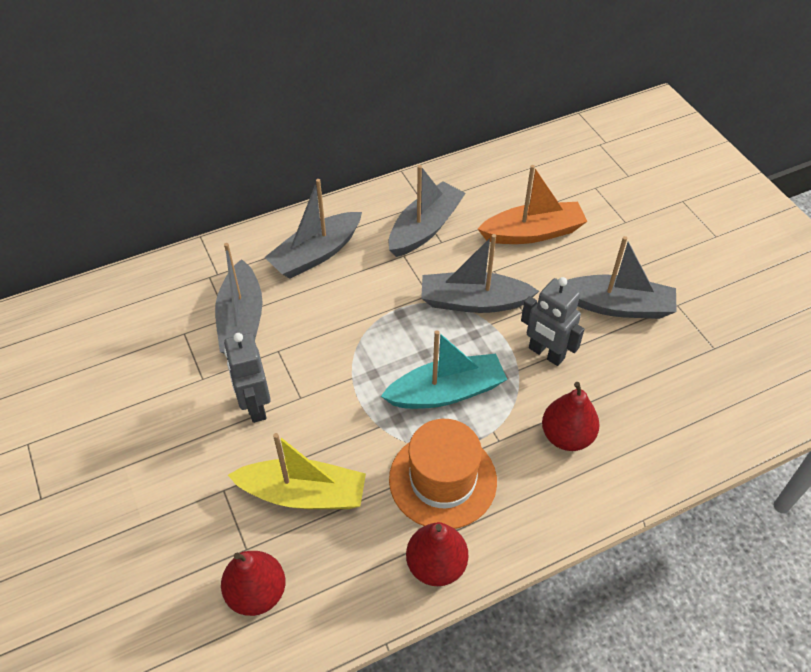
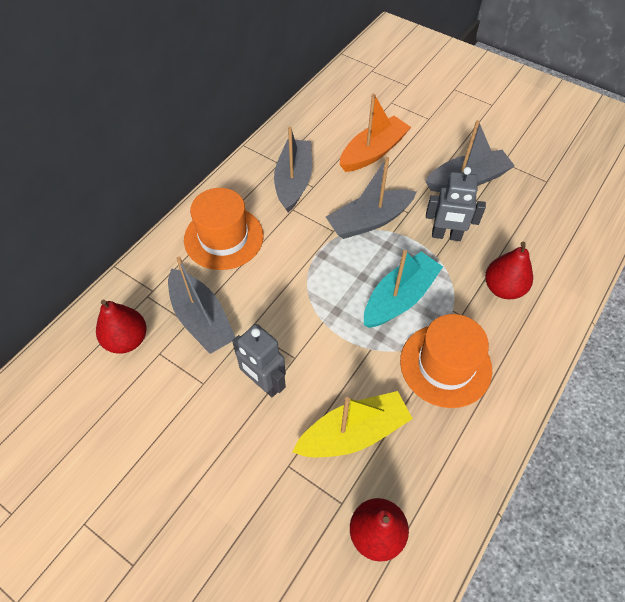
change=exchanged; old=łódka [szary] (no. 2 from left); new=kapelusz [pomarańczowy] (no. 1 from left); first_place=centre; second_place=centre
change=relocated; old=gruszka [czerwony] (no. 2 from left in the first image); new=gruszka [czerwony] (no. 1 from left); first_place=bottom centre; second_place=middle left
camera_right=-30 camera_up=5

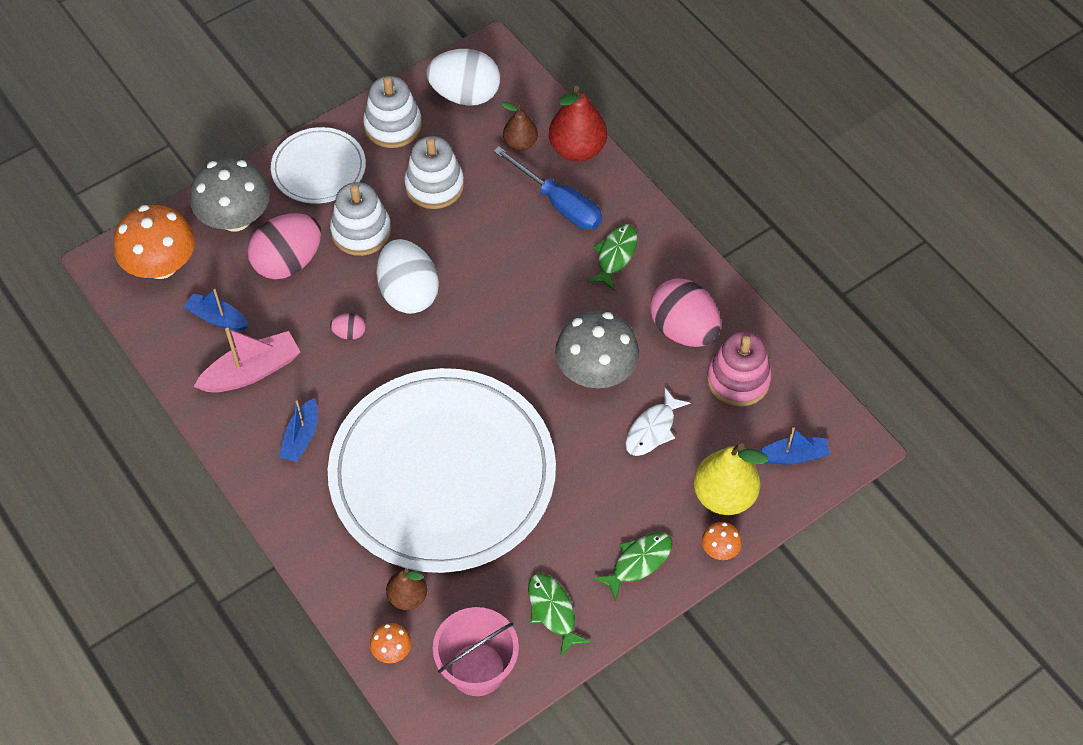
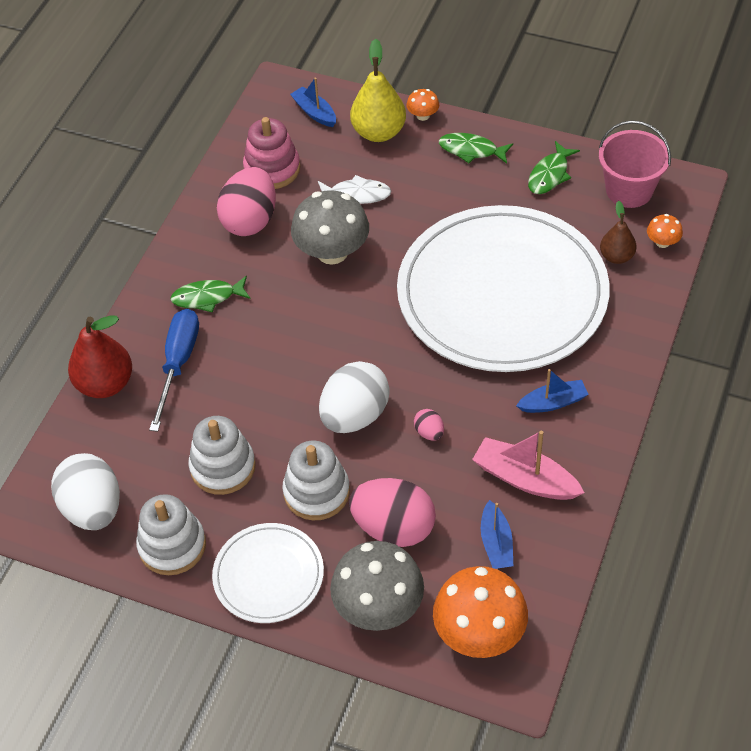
change=missing; old=gruszka [brązowy] (no. 2 from left); first_place=top centre
camera_right=-120 camera_up=-5

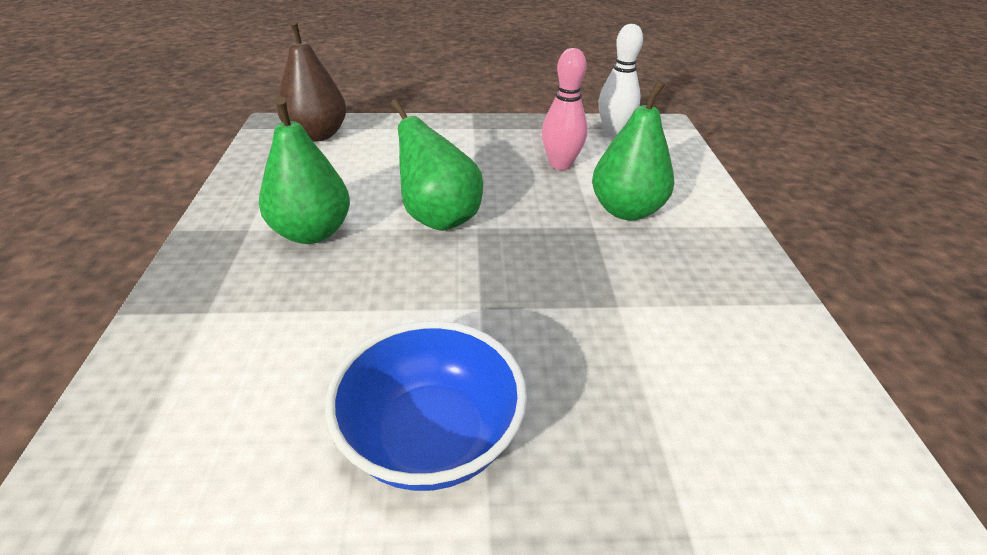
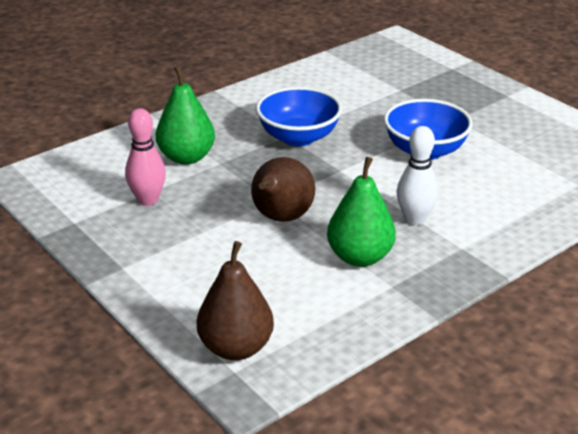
change=relocated; old=kręgiel [biały]; first_place=top centre; second_place=middle right
change=colour; old=gruszka [zielony] (no. 2 from left); new=gruszka [brązowy] (no. 2 from left); first_place=top centre; second_place=centre
change=appeared; new=miska [niebieski] (no. 1 from left); second_place=top centre
camera_right=-125 camera_up=-5

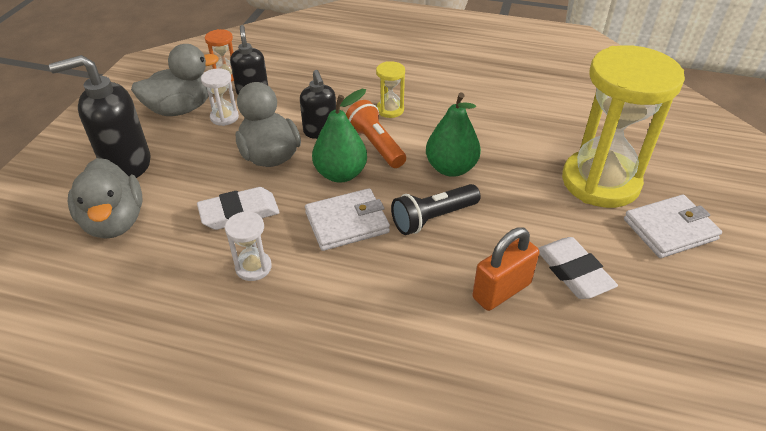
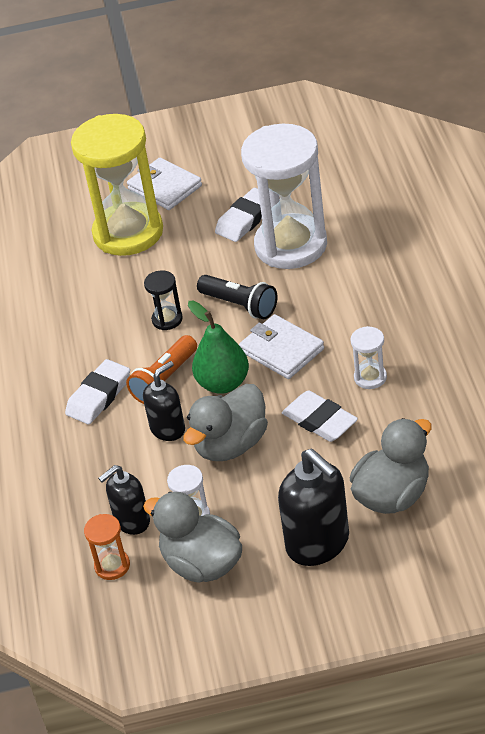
change=exchanged; old=klepsydra [żółty] (no. 1 from left); new=gumka do mazania [biały] (no. 1 from left); first_place=top centre; second_place=middle left
change=exchanged; old=gruszka [zielony] (no. 2 from left); new=klepsydra [czarny]; first_place=top centre; second_place=centre
change=exchanged; old=kłódka [pomarańczowy]; new=klepsydra [biały] (no. 2 from left); first_place=centre; second_place=top centre
camera_right=-110 camera_up=0

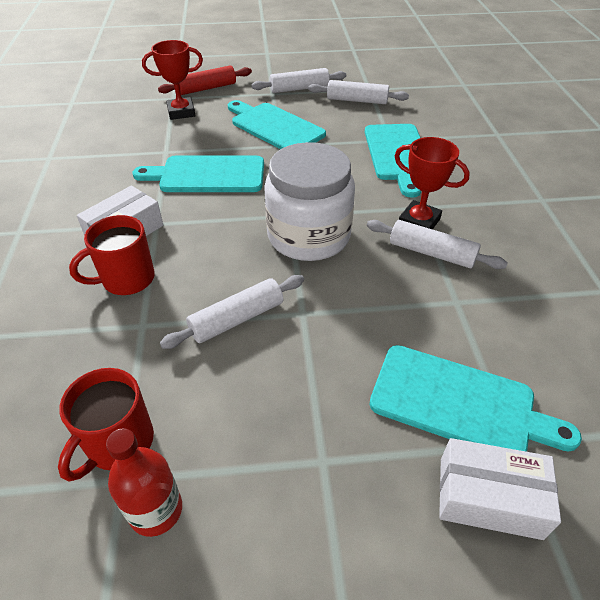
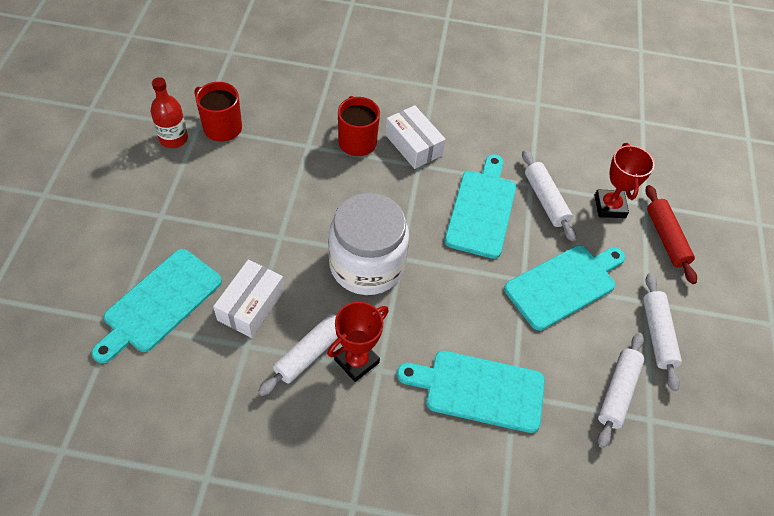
change=relocated; old=wałek do ciasta [biały] (no. 1 from left in the first image); new=wałek do ciasta [biały] (no. 2 from left); first_place=centre; second_place=middle right
change=relocated; old=pudełko [biały] (no. 2 from left in the first image); new=pudełko [biały] (no. 1 from left); first_place=bottom right; second_place=middle left
camera_right=100 camera_up=10

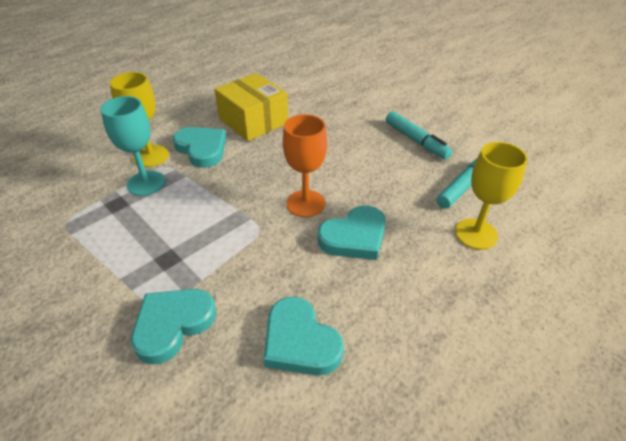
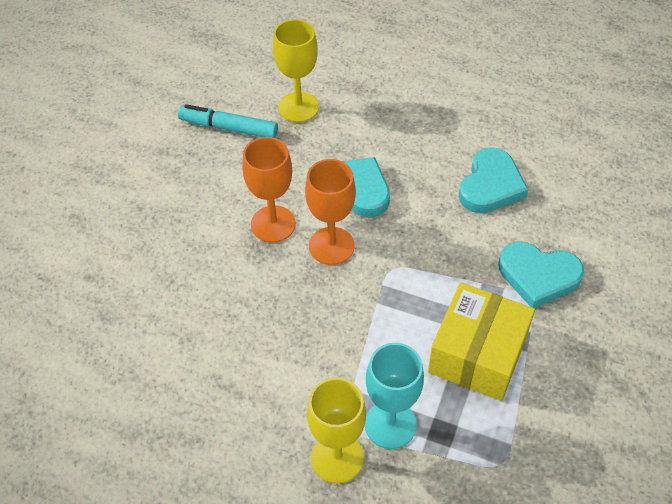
change=relocated; old=pudełko [żółty]; first_place=top centre; second_place=bottom right
change=missing; old=flamaster [turkusowy] (no. 1 from left); first_place=top right
change=missing; old=serce [turkusowy] (no. 2 from left); first_place=middle left
change=appeared; new=kielich [pomarańczowy] (no. 1 from left); second_place=centre
camera_right=-115 camera_up=10

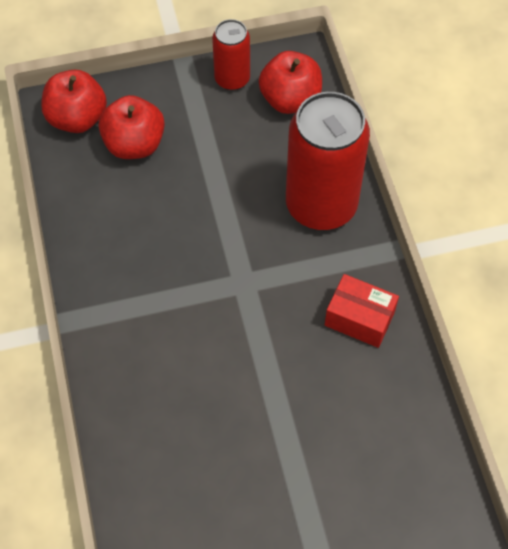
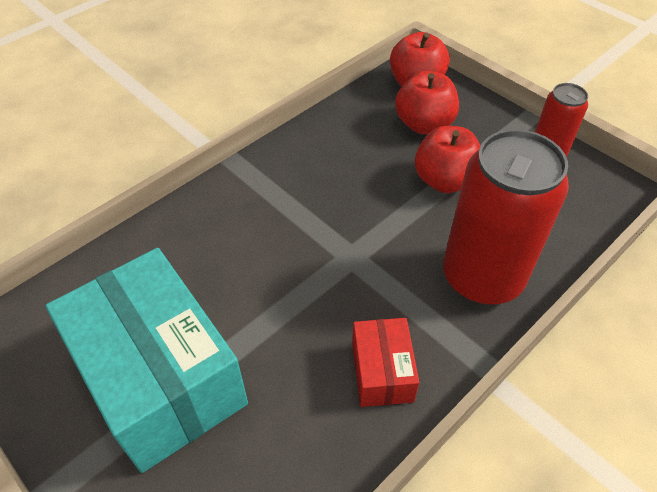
change=relocated; old=jabłko [czerwony] (no. 3 from left); first_place=top centre; second_place=top right
change=appeared; new=pudełko [turkusowy]; second_place=bottom left
camera_right=60 camera_up=-10

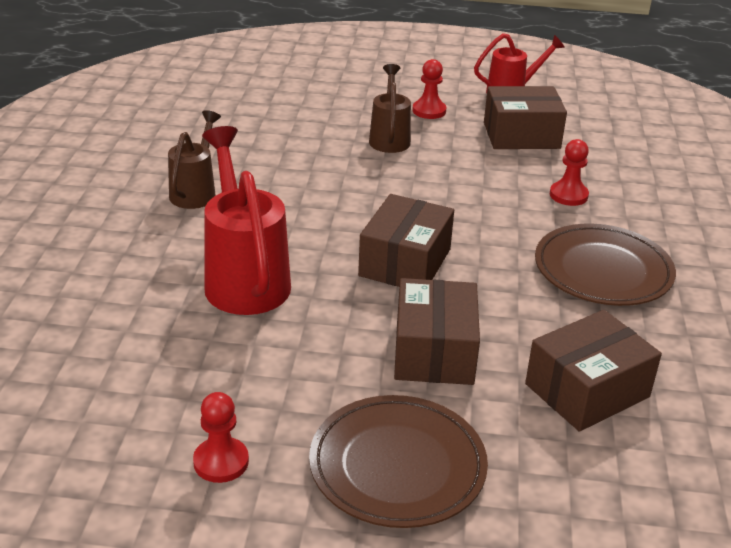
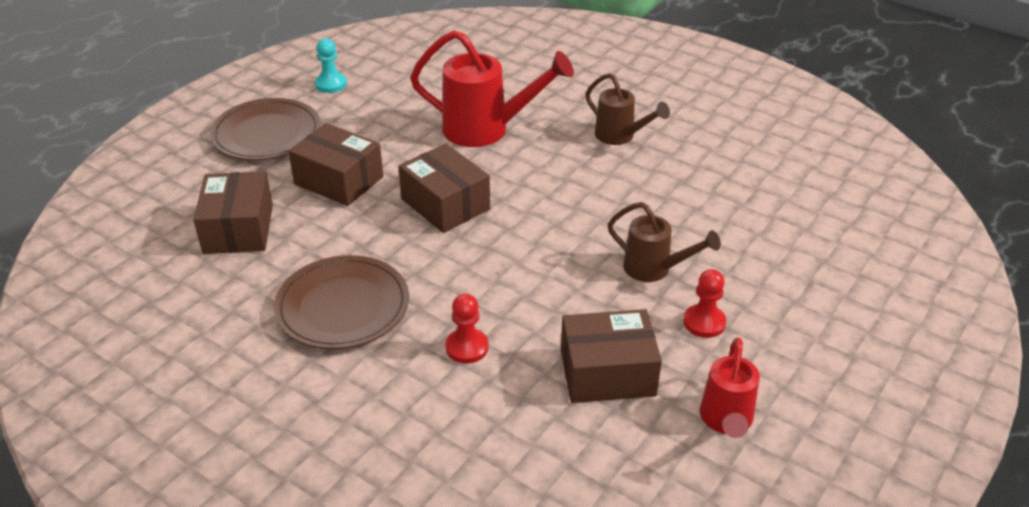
change=spun; old=pudełko [brązowy] (no. 3 from left in the first image); first_place=top right; second_place=bottom centre; degrees=60
change=colour; old=pionek [czerwony] (no. 1 from left); new=pionek [turkusowy]; first_place=bottom left; second_place=top left
camera_right=120 camera_up=5

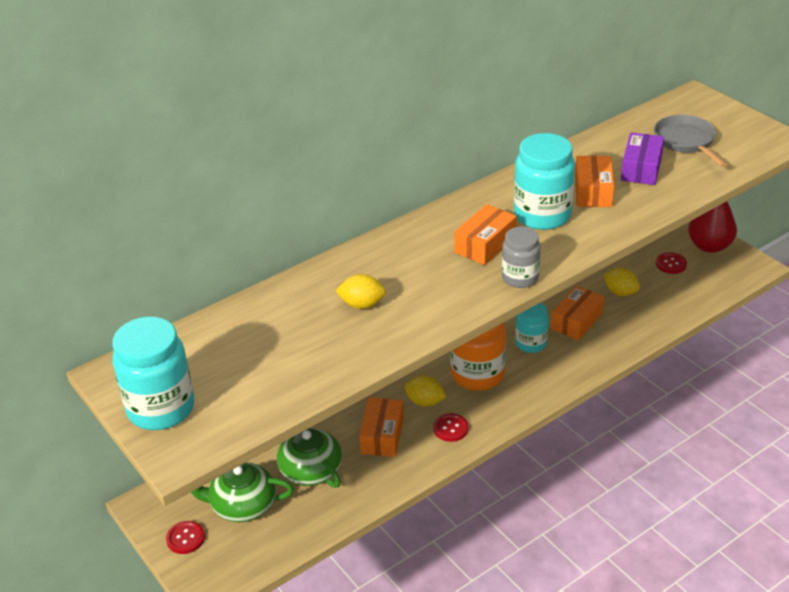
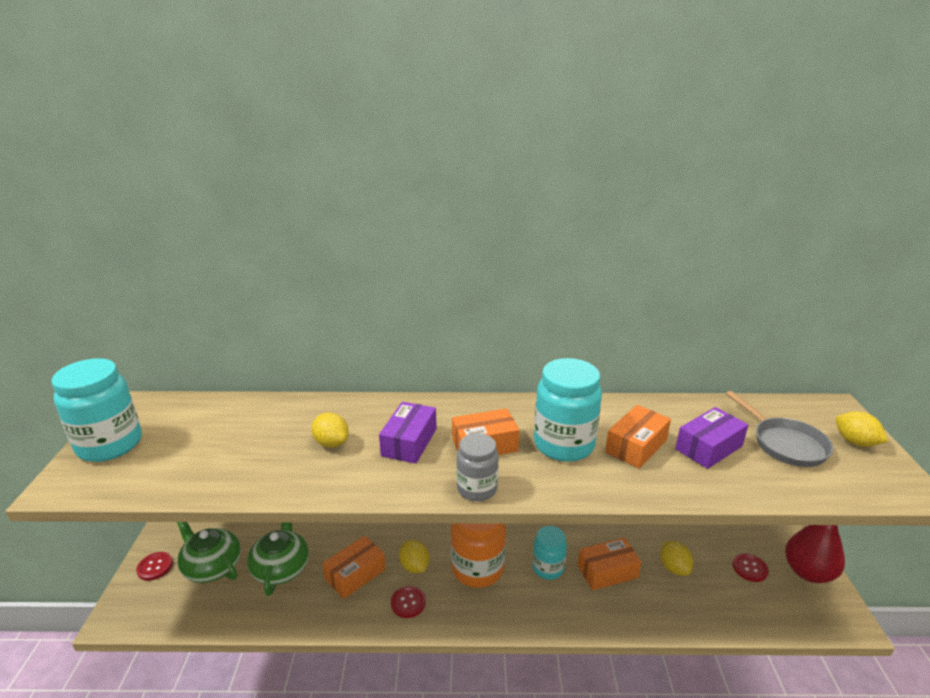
change=spun; old=patelnia [szary]; first_place=top right; second_place=middle right; degrees=135
change=appeared; new=pudełko [fioletowy] (no. 1 from left); second_place=centre
change=appeared; new=cytryna [żółty] (no. 4 from left); second_place=middle right
camera_right=35 camera_up=-10

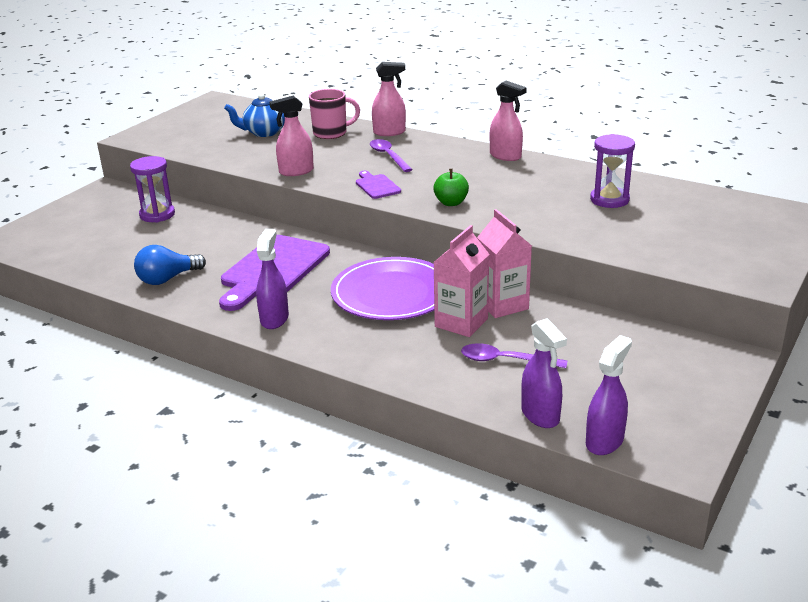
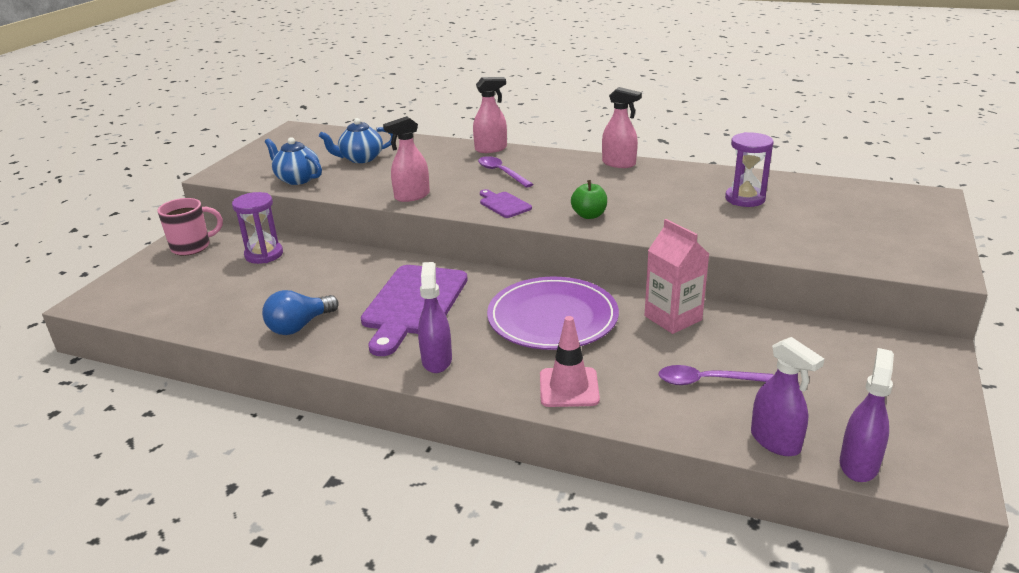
change=relocated; old=kubek [różowy]; first_place=top centre; second_place=middle left
change=missing; old=karton mleka [różowy] (no. 1 from left); first_place=centre
change=appeared; new=imbryk [niebieski] (no. 1 from left); second_place=top left
change=appeared; new=pachołek [różowy]; second_place=centre
camera_right=-10 camera_up=0

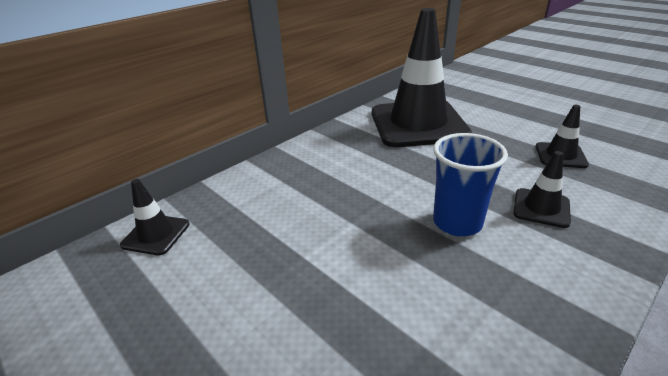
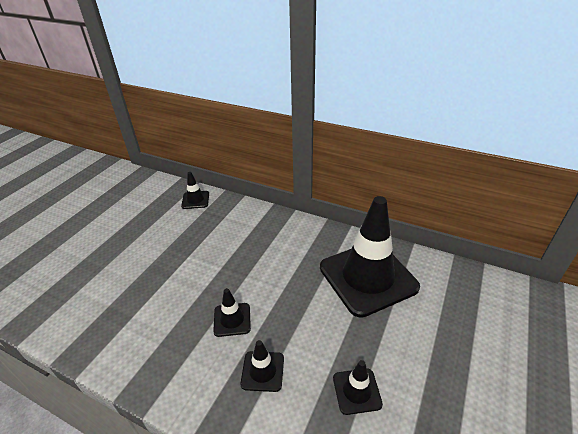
change=exchanged; old=szklanka [niebieski]; new=pachołek [czarny] (no. 2 from left); first_place=middle right; second_place=bottom centre
camera_right=70 camera_up=5

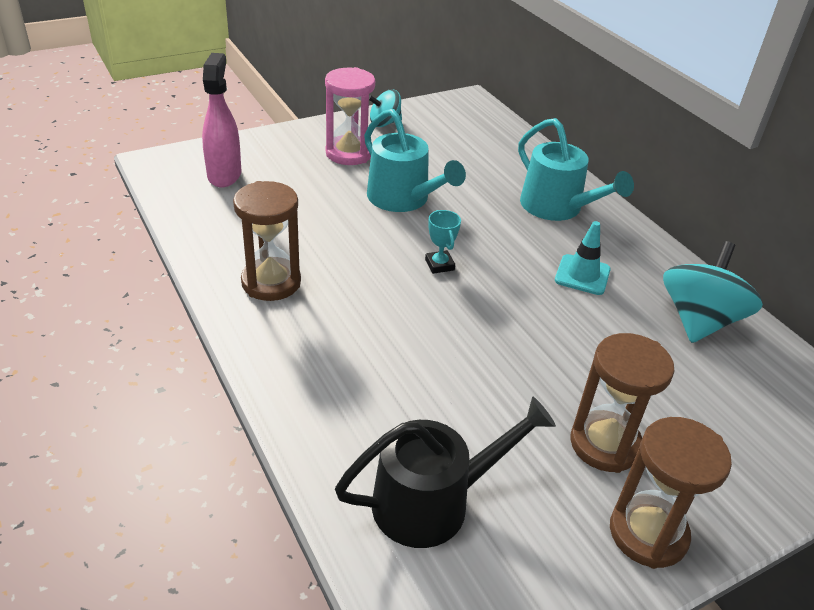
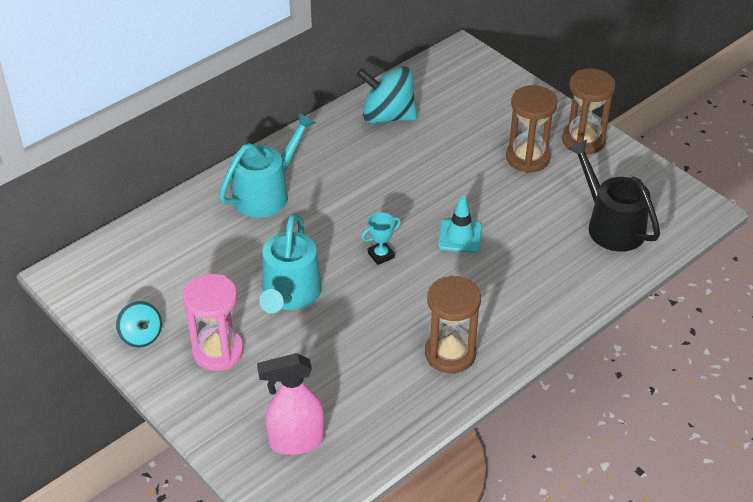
change=spun; old=konewka [turkusowy] (no. 1 from left in the first image); first_place=top centre; second_place=centre; degrees=150
change=relocated; old=pachołek [turkusowy]; first_place=middle right; second_place=centre
camera_right=-100 camera_up=5

